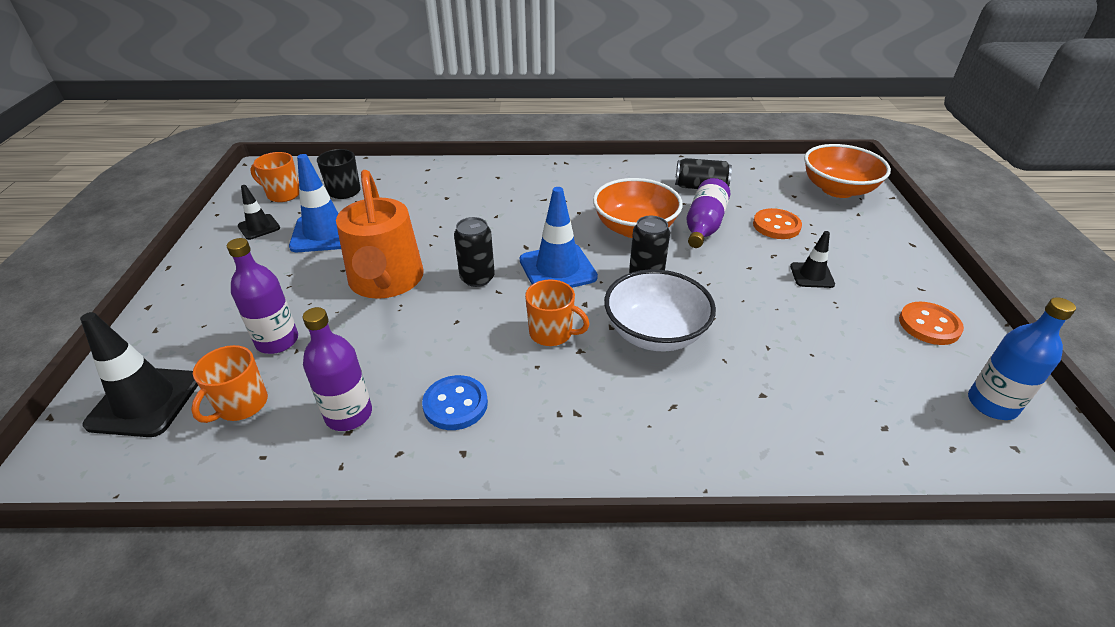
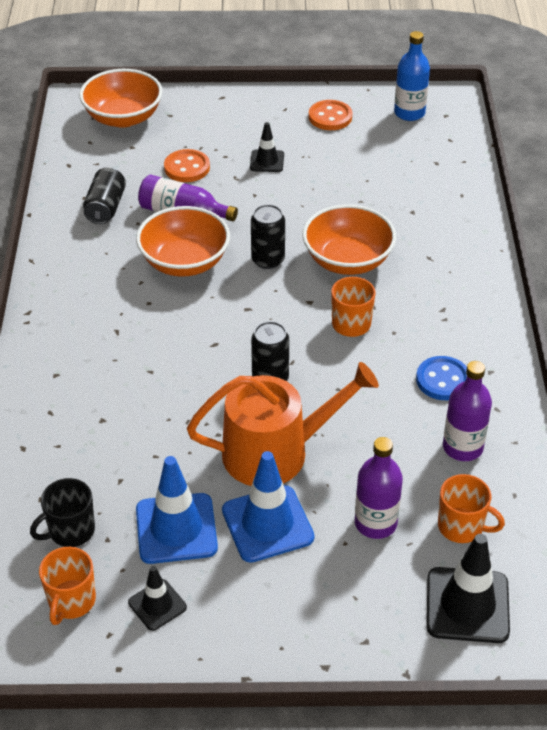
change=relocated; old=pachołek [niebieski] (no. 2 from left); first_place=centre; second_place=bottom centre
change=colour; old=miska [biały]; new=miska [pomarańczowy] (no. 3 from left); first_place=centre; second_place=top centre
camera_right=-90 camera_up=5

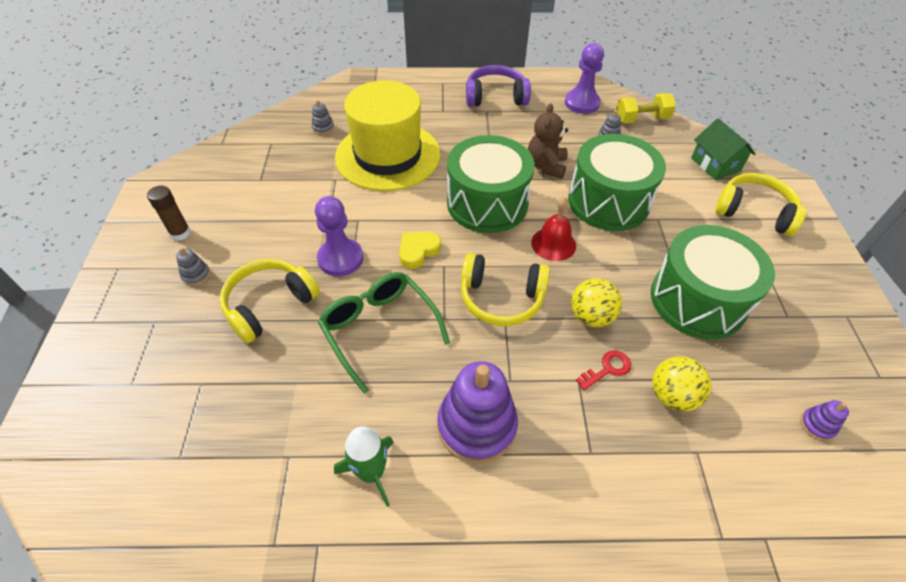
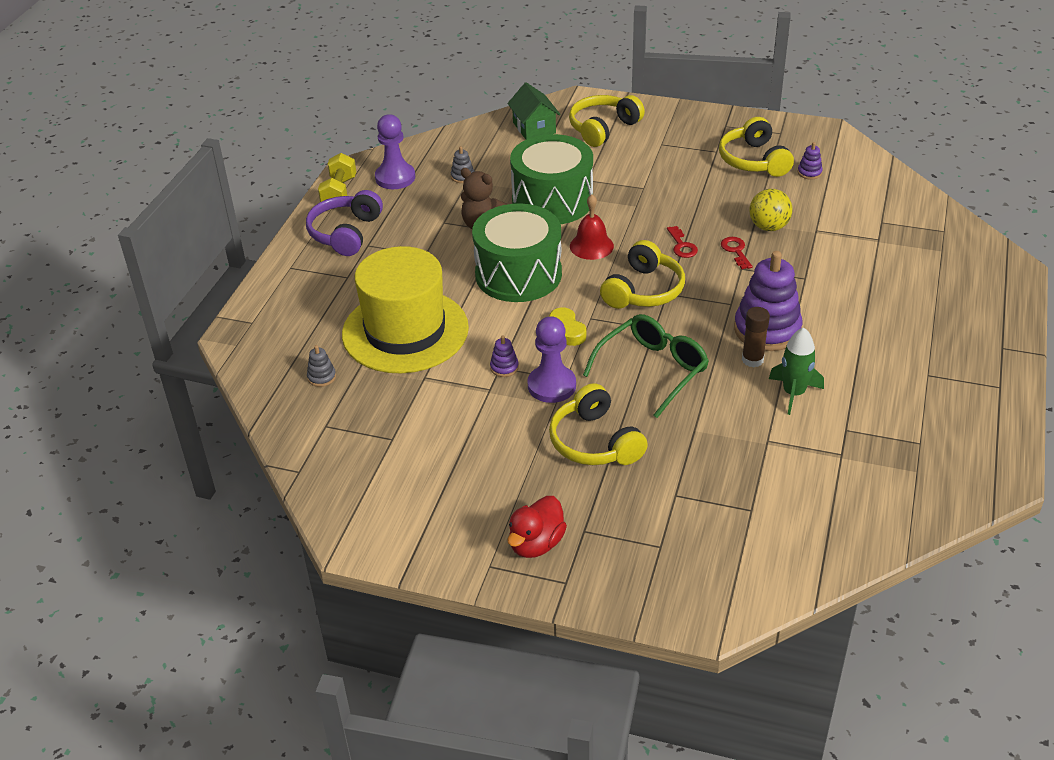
change=relocated; old=hantel [żółty]; first_place=top right; second_place=top left
change=spun; old=domek [zielony]; first_place=top right; second_place=top centre; degrees=75
change=relocated; old=klej w sztyfcie [brązowy]; first_place=middle left; second_place=middle right
change=missing; old=bęben [zielony] (no. 3 from left); first_place=middle right
change=missing; old=zabawka nakładanka [szary] (no. 1 from left); first_place=middle left
change=spun; old=okulary [zielony]; first_place=centre; second_place=centre; degrees=150
change=exchanged; old=piłka [żółty] (no. 1 from left); new=klucz [czerwony] (no. 1 from left); first_place=centre; second_place=top centre
change=appeared; new=słuchawki [żółty] (no. 4 from left); second_place=top right
change=appeared; new=zabawka nakładanka [fioletowy] (no. 1 from left); second_place=centre
change=appeared; new=kaczka [czerwony]; second_place=bottom centre
camera_right=-70 camera_up=-10

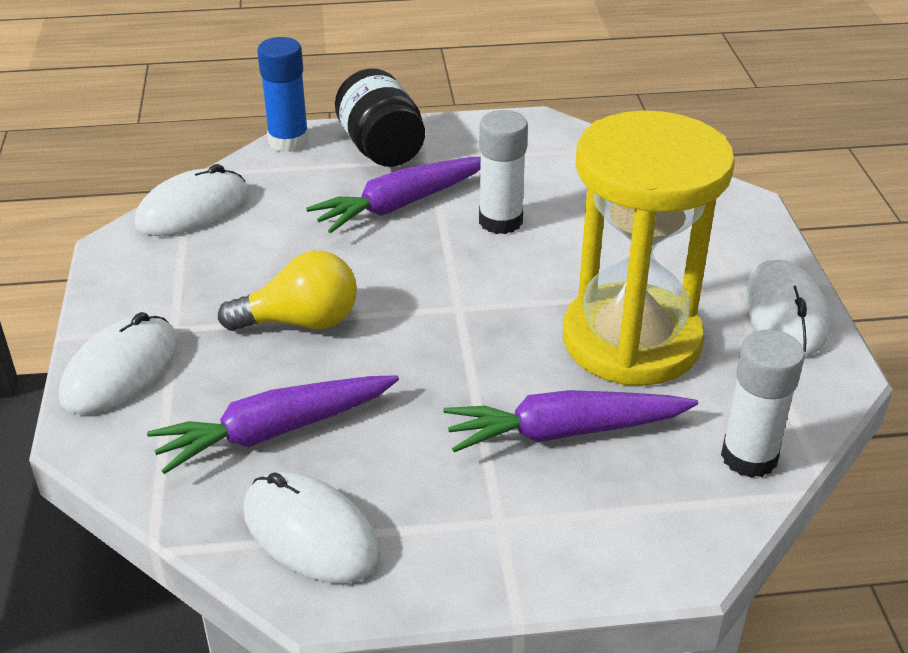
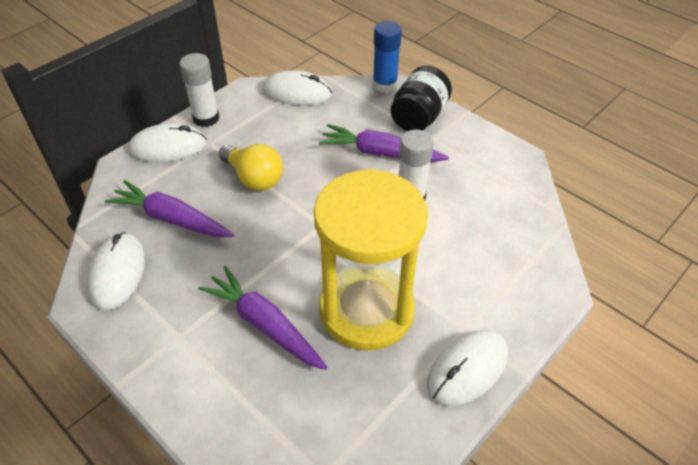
change=relocated; old=klej w sztyfcie [biały] (no. 2 from left in the first image); new=klej w sztyfcie [biały] (no. 1 from left); first_place=middle right; second_place=top left
camera_right=50 camera_up=10

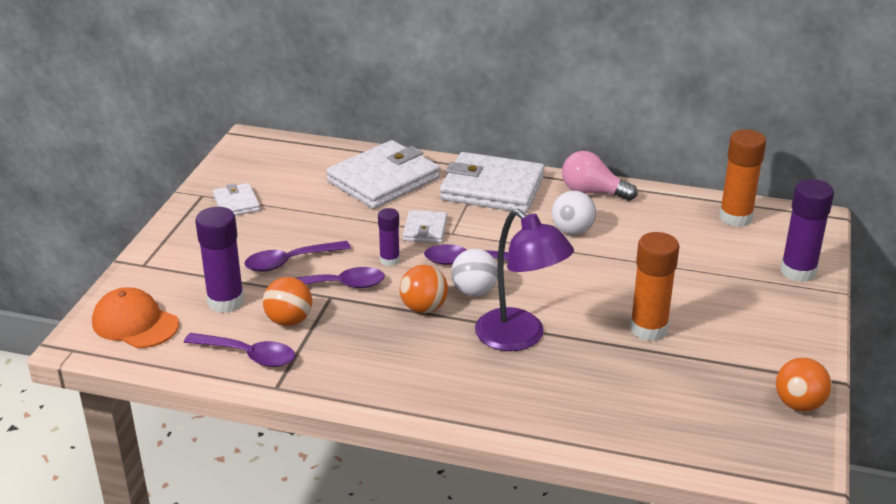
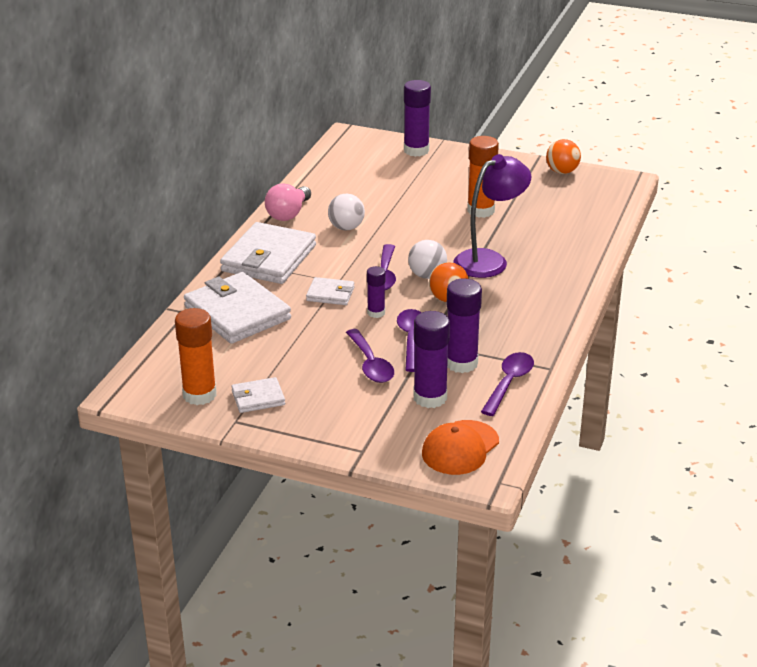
change=relocated; old=klej w sztyfcie [pomarańczowy] (no. 2 from left in the first image); new=klej w sztyfcie [pomarańczowy] (no. 1 from left); first_place=middle right; second_place=middle left
change=exchanged; old=piłka [pomarańczowy] (no. 1 from left); new=klej w sztyfcie [fioletowy] (no. 4 from left); first_place=middle left; second_place=centre
camera_right=-85 camera_up=0

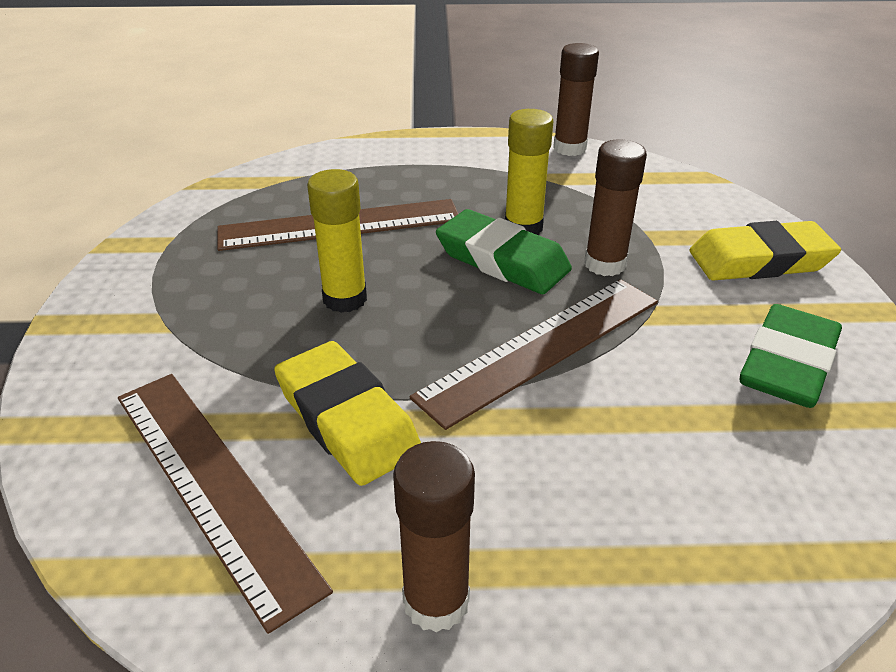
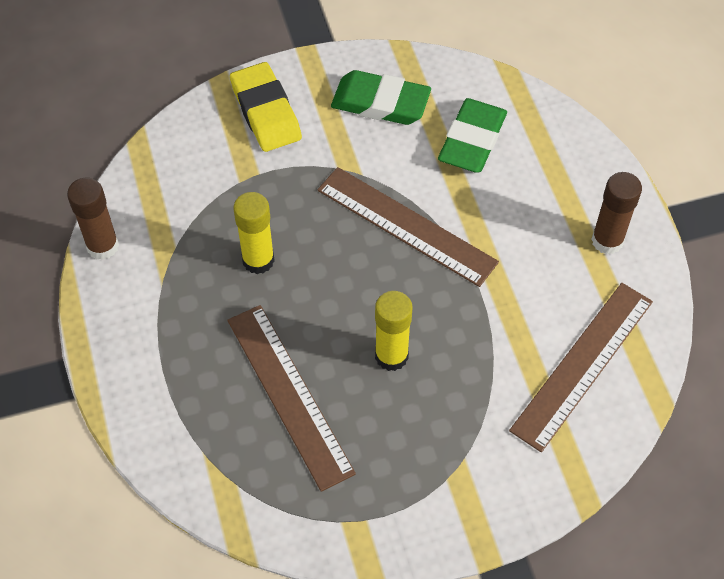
change=missing; old=klej w sztyfcie [brązowy] (no. 3 from left); first_place=top right
change=relocated; old=gumka do mazania [zielony] (no. 1 from left in the first image); new=gumka do mazania [zielony] (no. 2 from left); first_place=centre; second_place=top centre
change=missing; old=gumka do mazania [żółty] (no. 1 from left); first_place=centre
camera_right=-105 camera_up=20

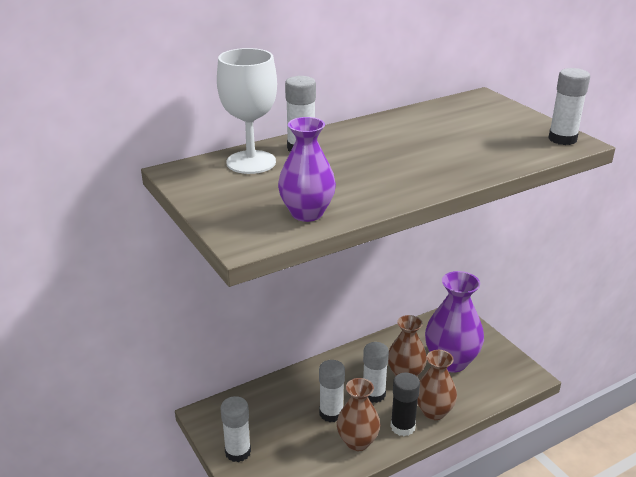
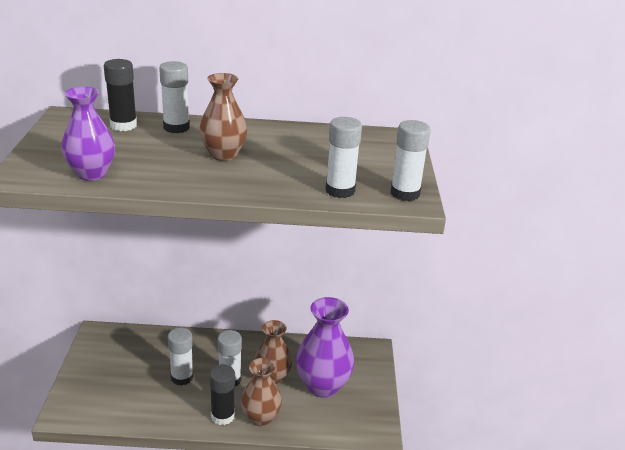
change=exchanged; old=kielich [biały]; new=klej w sztyfcie [czarny] (no. 1 from left); first_place=top centre; second_place=top left
change=relocated; old=wazon [brązowy] (no. 1 from left); first_place=bottom centre; second_place=top centre
change=relocated; old=klej w sztyfcie [biały] (no. 1 from left in the first image); new=klej w sztyfcie [biały] (no. 4 from left); first_place=bottom centre; second_place=centre
camera_right=30 camera_up=0

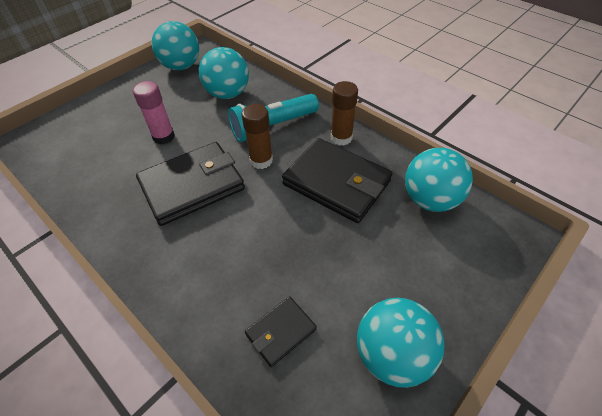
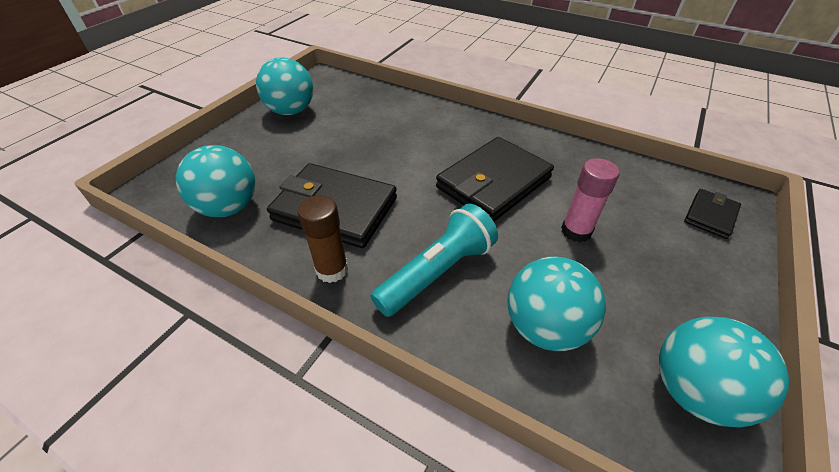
change=missing; old=klej w sztyfcie [brązowy] (no. 1 from left); first_place=top centre
change=relocated; old=portfel [czarny] (no. 2 from left in the first image); new=portfel [czarny] (no. 3 from left); first_place=bottom centre; second_place=middle right
camera_right=165 camera_up=-5

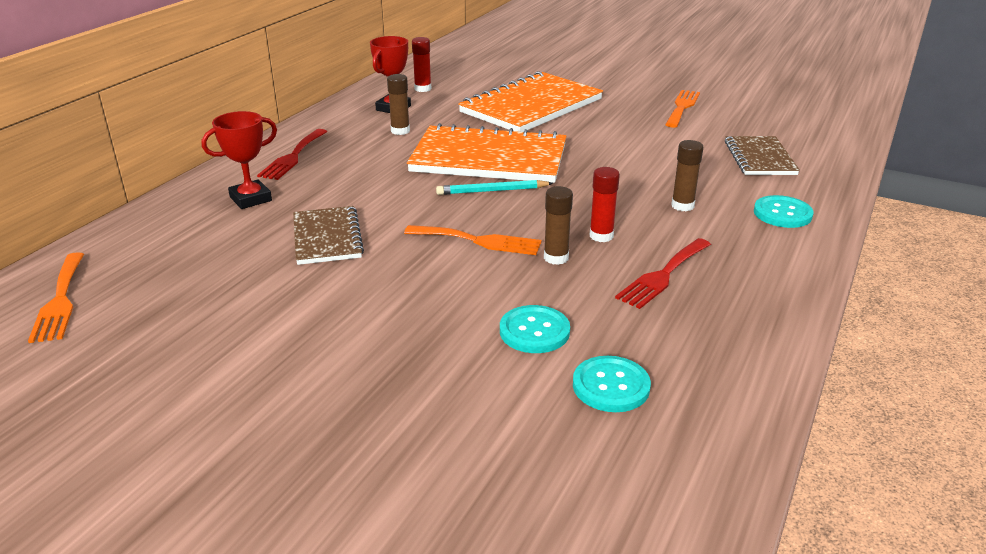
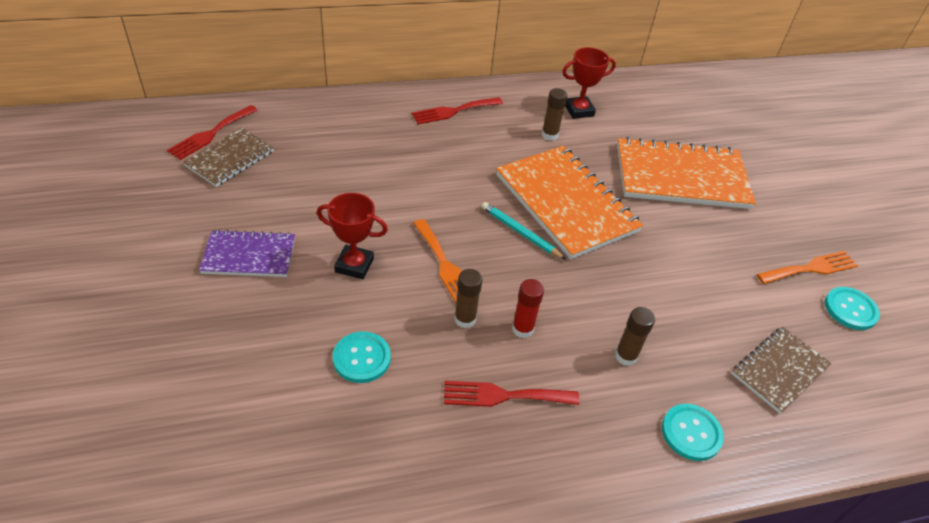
change=missing; old=klej w sztyfcie [czerwony] (no. 1 from left); first_place=top centre
change=relocated; old=puchar [czerwony] (no. 1 from left); first_place=top left; second_place=centre
change=relocated; old=zeszyt [brązowy] (no. 1 from left); first_place=middle left; second_place=top left
change=colour; old=widelec [pomarańczowy] (no. 1 from left); new=widelec [czerwony] (no. 1 from left); first_place=middle left; second_place=top left
change=relocated; old=guzik [turkusowy] (no. 2 from left in the first image); new=guzik [turkusowy] (no. 3 from left); first_place=bottom centre; second_place=middle right
change=appeared; new=zeszyt [fioletowy]; second_place=middle left
camera_right=45 camera_up=15

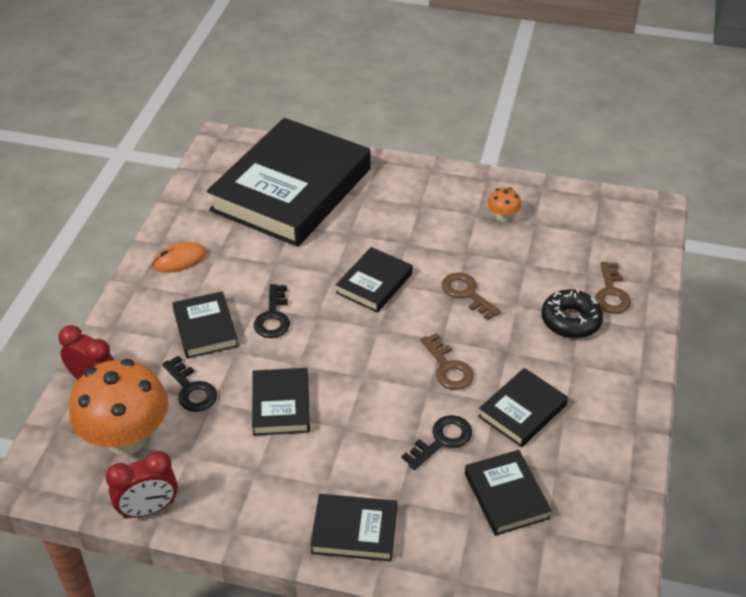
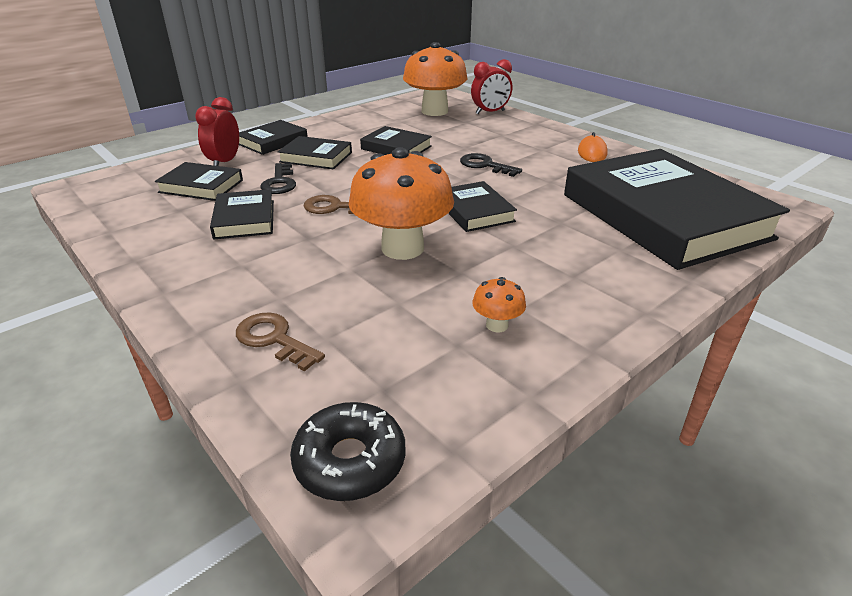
change=exchanged; old=klucz [brązowy] (no. 2 from left); new=grzyb [pomarańczowy] (no. 1 from left); first_place=centre; second_place=centre
change=relocated; old=donut [czarny]; first_place=middle right; second_place=bottom centre
change=relocated; old=książka [czarny] (no. 1 from left in the first image); new=książka [czarny] (no. 4 from left); first_place=middle left; second_place=top centre
change=missing; old=klucz [czarny] (no. 1 from left); first_place=middle left
change=relocated; old=budzik [czerwony] (no. 2 from left in the first image); new=budzik [czerwony] (no. 1 from left); first_place=bottom left; second_place=top left
camera_right=125 camera_up=-10

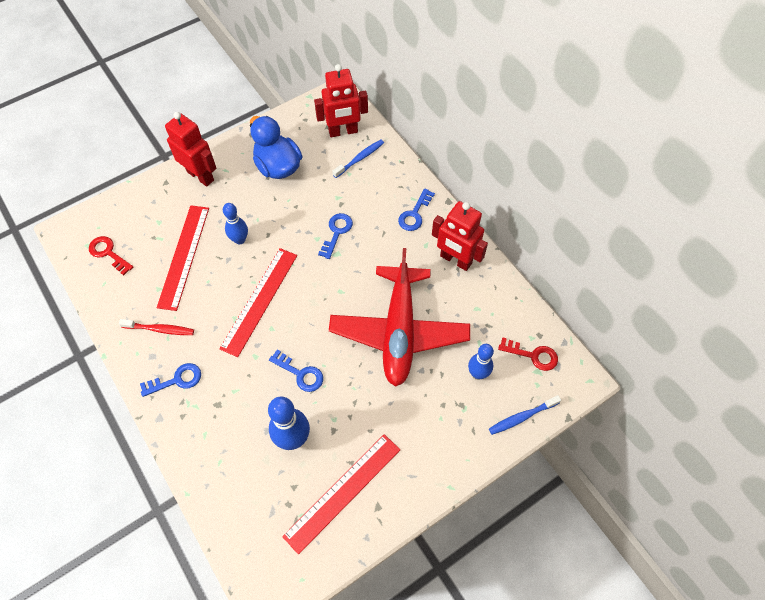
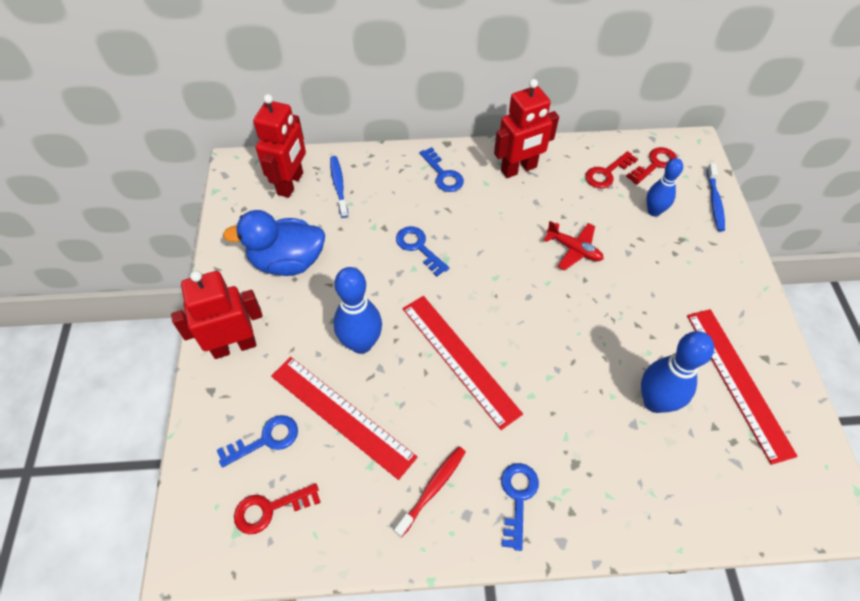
change=size; old=kręgiel [niebieski] (no. 1 from left); first_place=middle left; second_place=centre; factor=1.54
change=size; old=samolot [czerwony]; first_place=centre; second_place=centre; factor=0.41
change=relocated; old=klucz [niebieski] (no. 2 from left in the first image); new=klucz [niebieski] (no. 1 from left); first_place=centre; second_place=bottom left
change=appeared; new=klucz [czerwony] (no. 2 from left); second_place=top right
camera_right=-60 camera_up=-5

